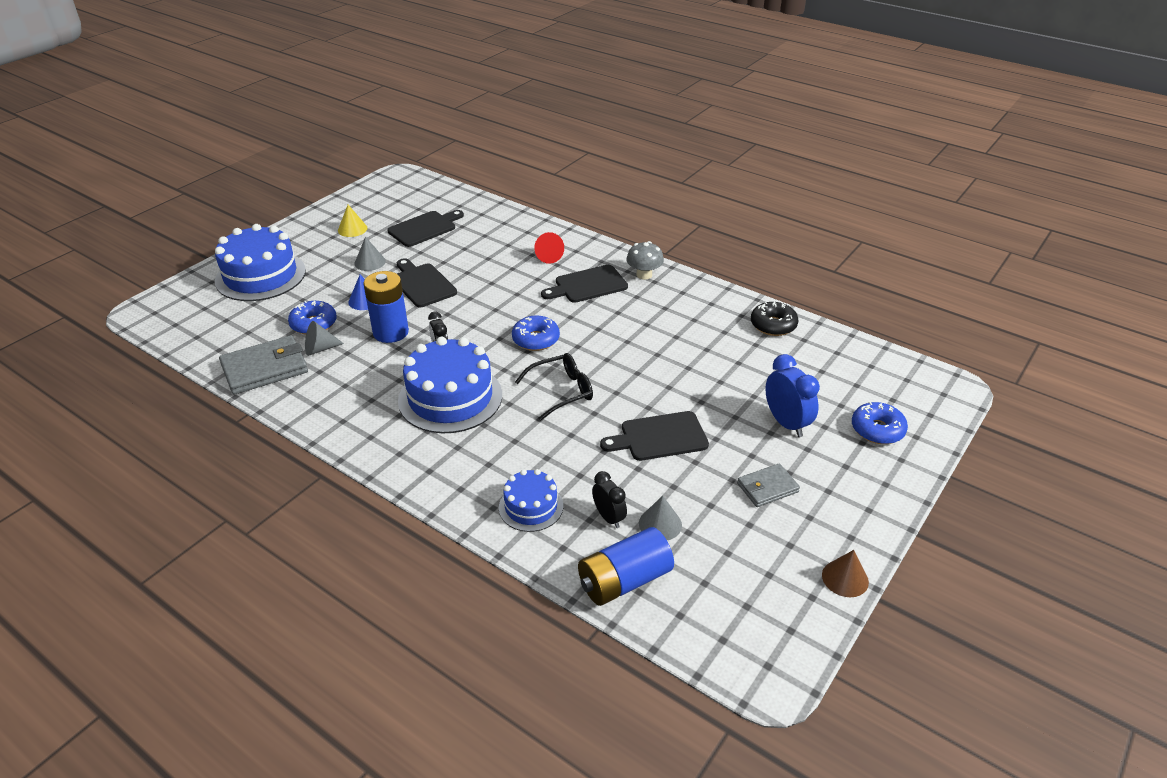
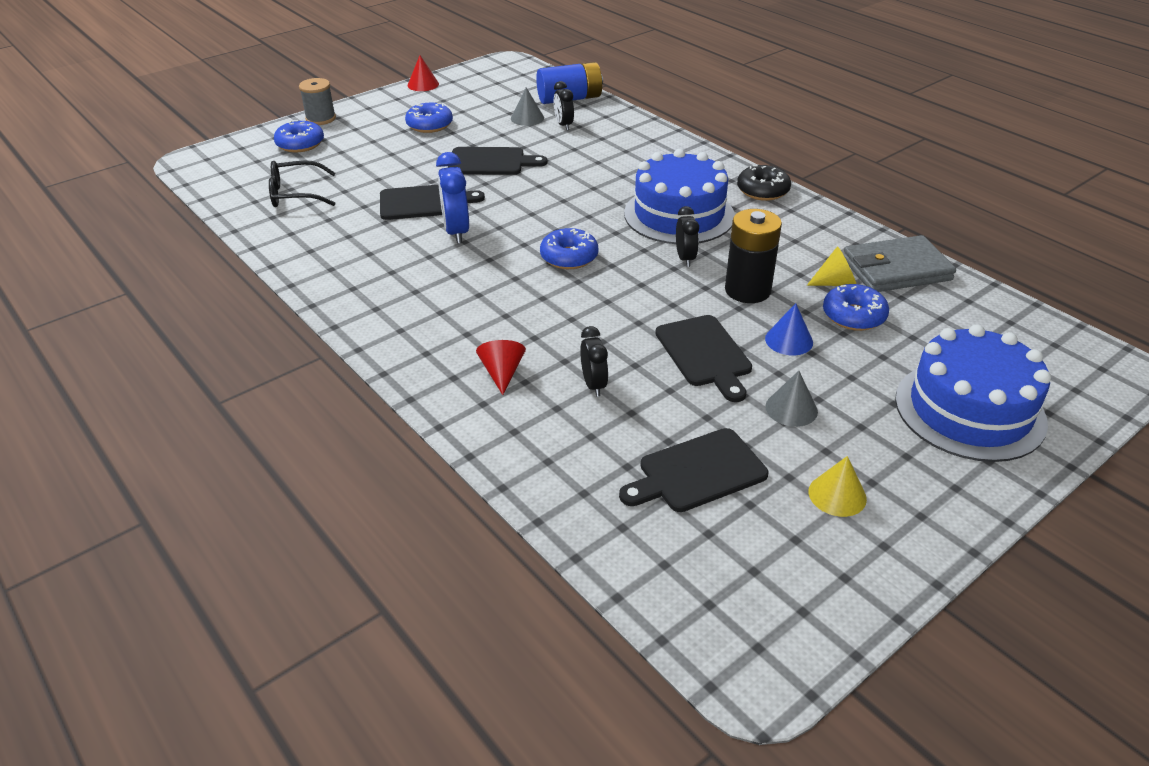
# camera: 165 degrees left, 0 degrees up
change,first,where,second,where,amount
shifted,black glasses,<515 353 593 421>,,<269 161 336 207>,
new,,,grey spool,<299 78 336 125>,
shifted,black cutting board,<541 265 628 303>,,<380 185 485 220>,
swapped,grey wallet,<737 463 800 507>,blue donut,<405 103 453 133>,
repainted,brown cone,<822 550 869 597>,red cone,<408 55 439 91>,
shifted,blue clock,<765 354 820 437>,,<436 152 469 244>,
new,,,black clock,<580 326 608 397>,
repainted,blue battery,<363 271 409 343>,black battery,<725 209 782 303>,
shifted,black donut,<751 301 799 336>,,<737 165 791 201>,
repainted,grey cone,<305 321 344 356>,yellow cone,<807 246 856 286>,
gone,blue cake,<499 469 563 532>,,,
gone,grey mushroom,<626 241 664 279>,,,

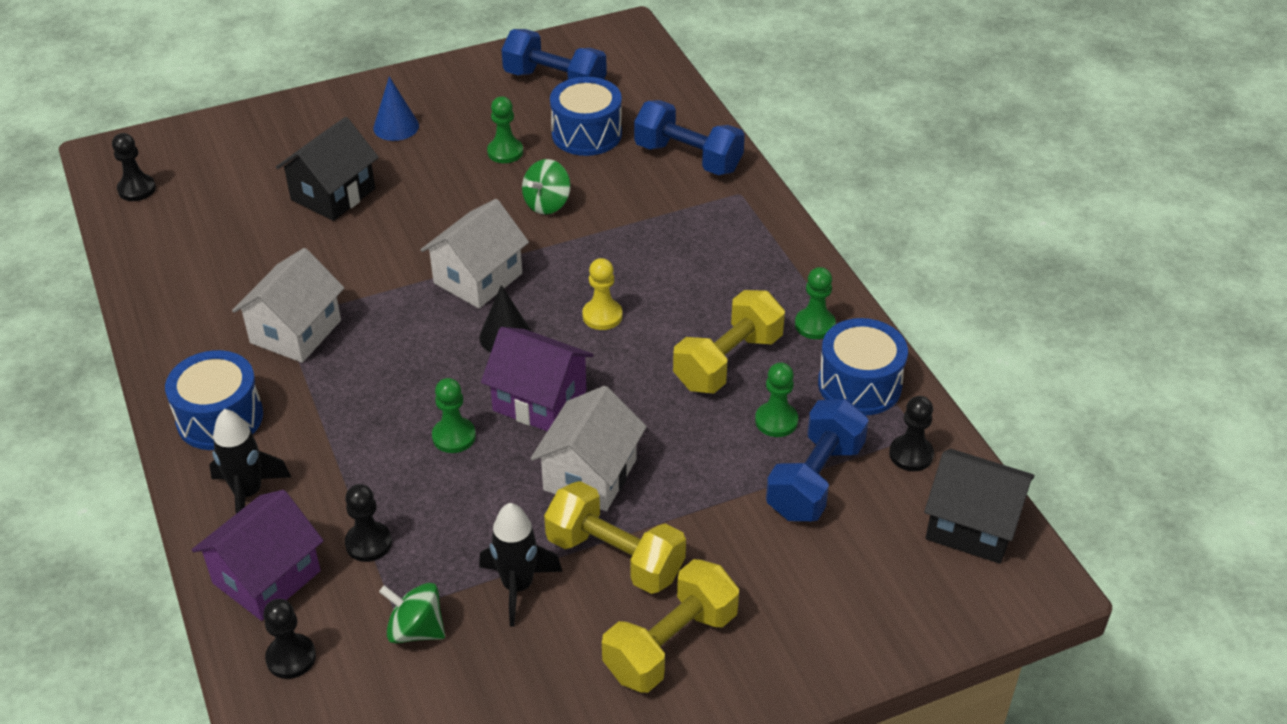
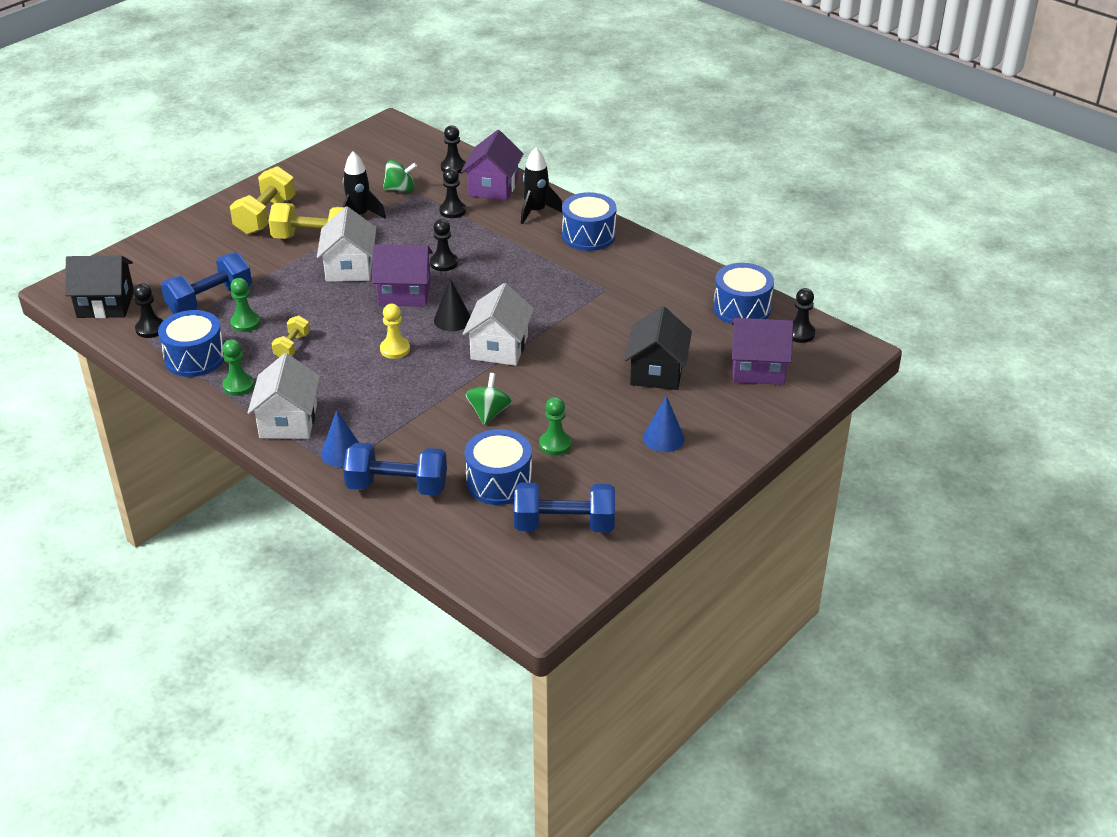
# camera: 155 degrees right, 5 degrees down
change,first,where,second,where,amount
rotated,blue dumbbell,<766 399 869 521>,,<161 252 252 314>,45 degrees clockwise
shifted,white house,<232 248 344 363>,,<247 353 320 439>,
scaled,yellow dumbbell,<673 290 785 393>,,<272 315 310 357>,x0.55
new,,,blue cone,<321 410 359 467>,
repainted,green pawn,<432 378 476 453>,black pawn,<430 219 458 271>,
new,,,blue drum,<713 263 774 324>,
new,,,purple house,<731 318 793 385>,

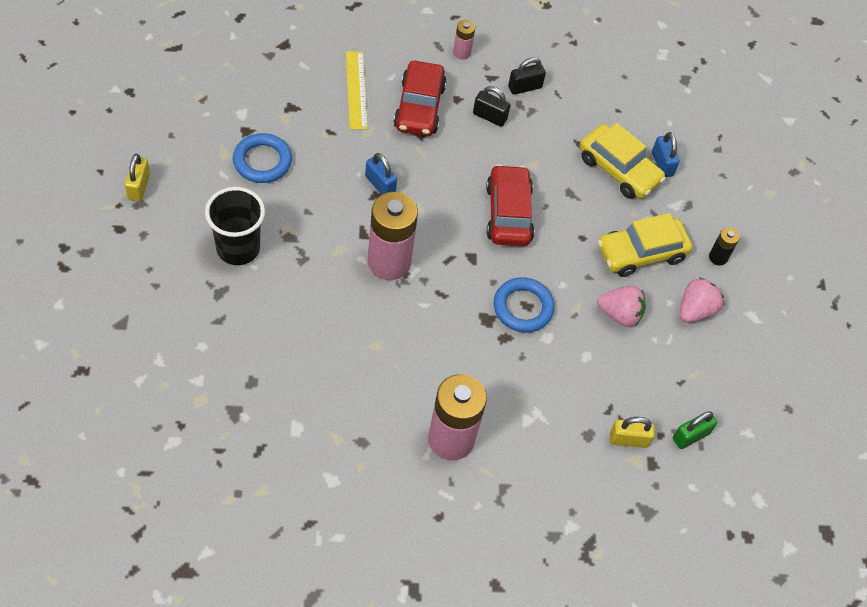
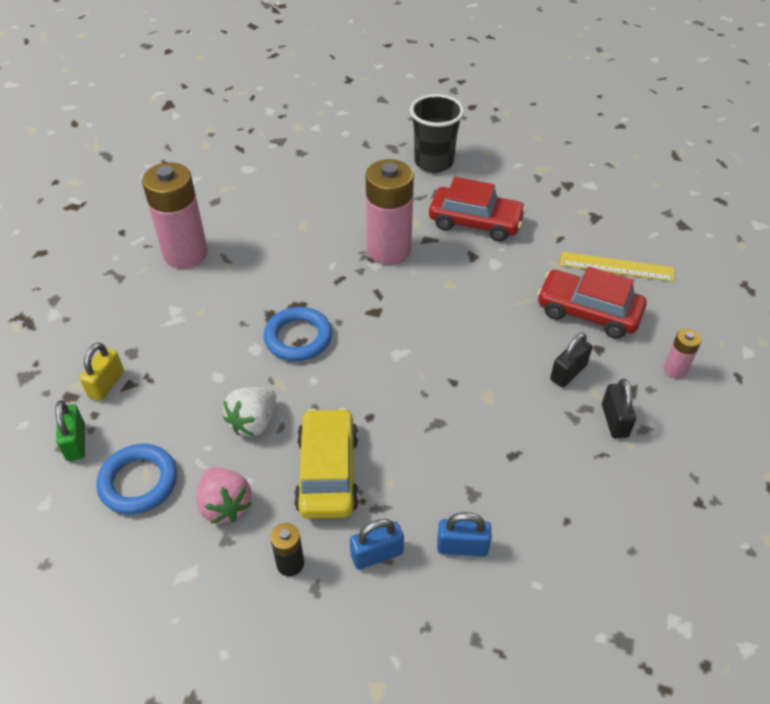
# camera: 115 degrees right, 10 degrees down
change,first,where,second,where,amount
shifted,blue ring,<233 133 292 183>,,<96 444 177 514>,
repainted,pink strawberry,<597 285 646 327>,white strawberry,<223 387 276 437>,
shifted,blue padlock,<365 153 397 195>,,<350 519 404 570>,
shifted,red car,<486 164 535 246>,,<429 177 526 242>,
gone,yellow padlock,<125 154 150 201>,,,
gone,yellow car,<580 123 666 199>,,,

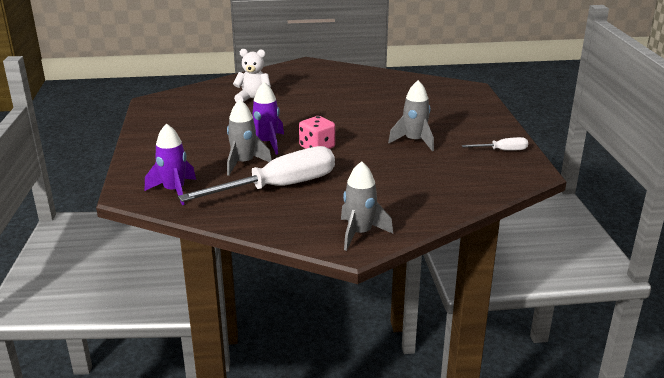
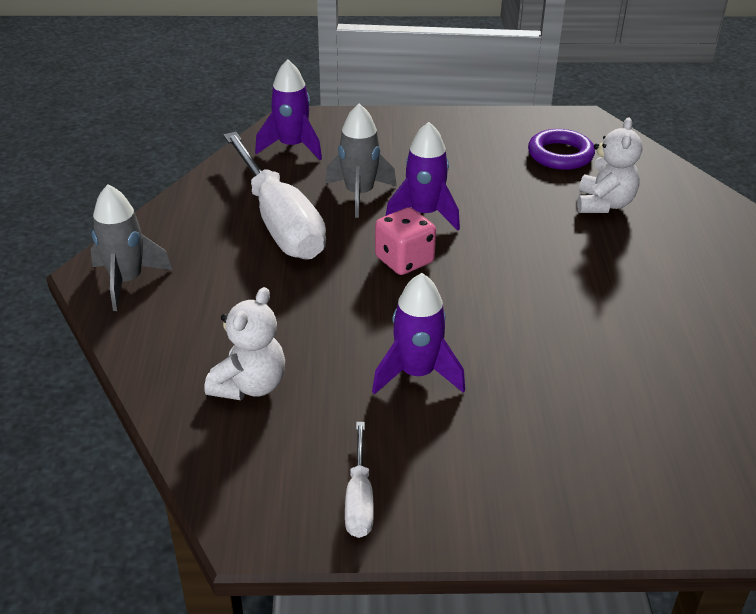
# camera: 95 degrees right, 10 degrees up
change,first,where,second,where,amount
new,,,white teddy bear,<205 287 285 400>,
repainted,grey rocket,<388 80 434 151>,purple rocket,<372 273 465 394>,
new,,,purple ring,<528 129 595 170>,

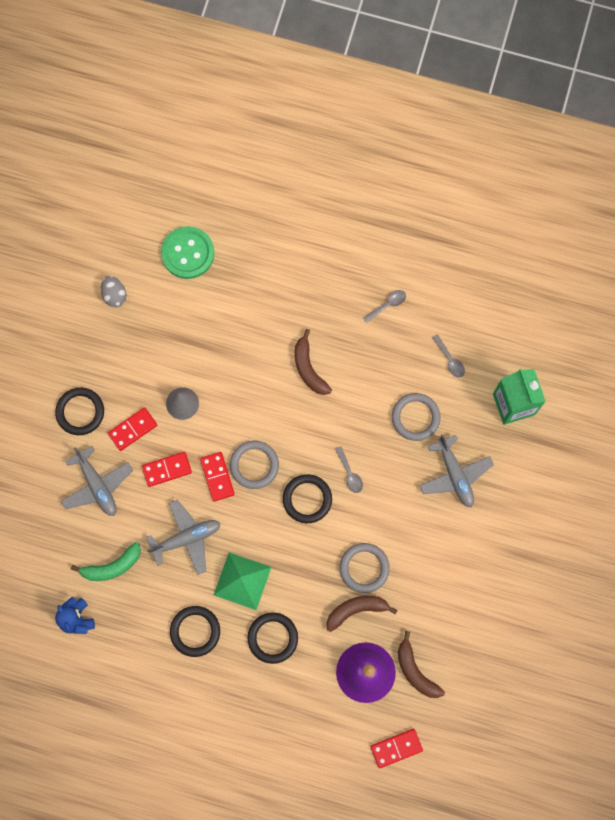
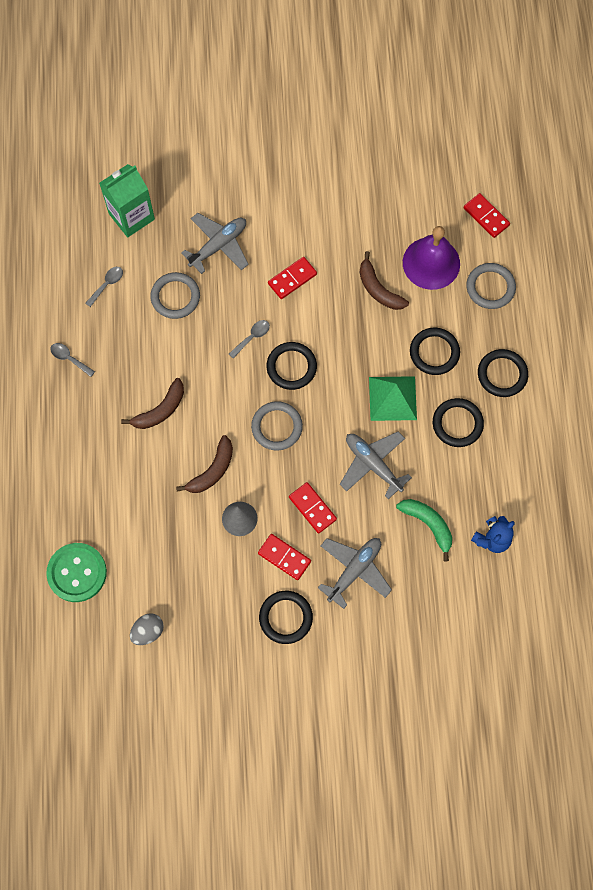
# camera: 110 degrees left, 5 degrees down
change,first,where,second,where,amount
shifted,brown banana,<398 631 445 698>,,<176 435 233 493>,
shifted,red domino,<200 452 235 502>,,<268 257 317 299>,
shifted,grey ring,<340 543 390 593>,,<466 263 516 309>,
new,,,black ring,<478 349 528 397>,

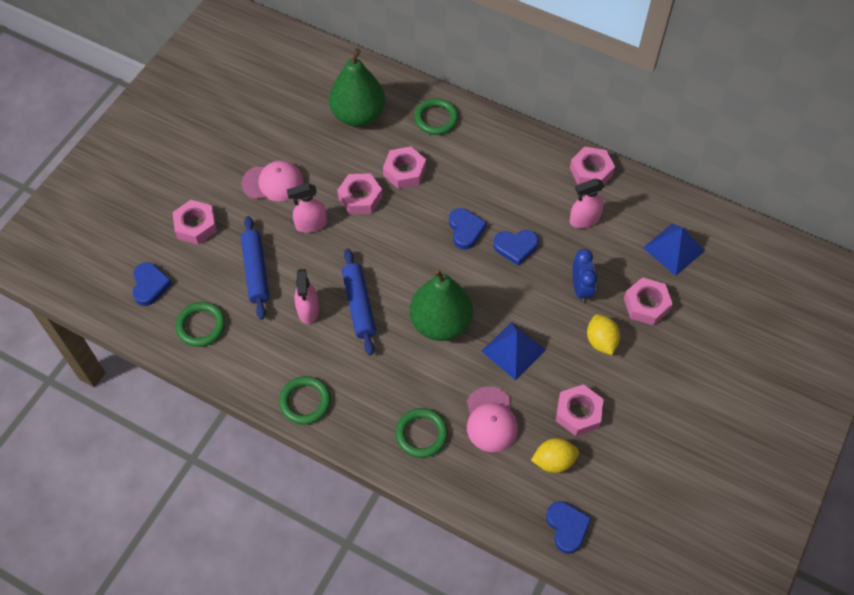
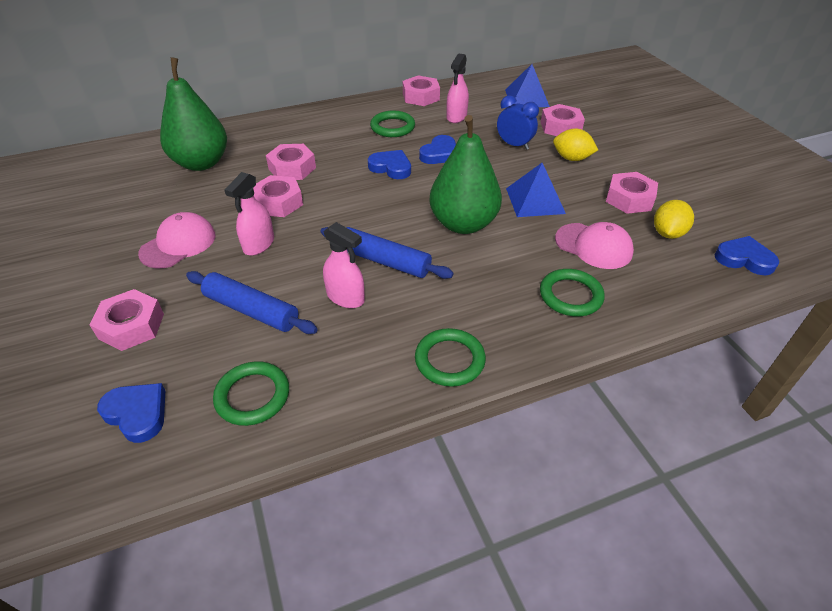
# camera: 50 degrees left, 15 degrees down
change,first,where,second,where,amount
shifted,green ring,<414 98 458 135>,,<370 111 415 137>,

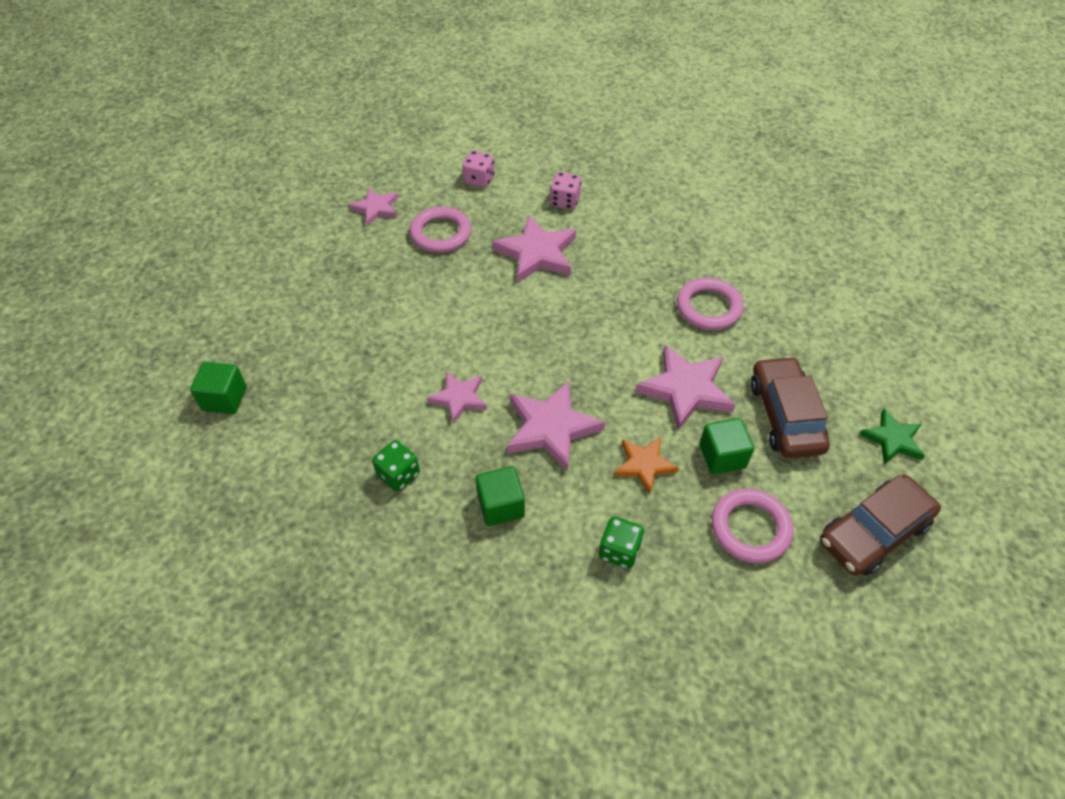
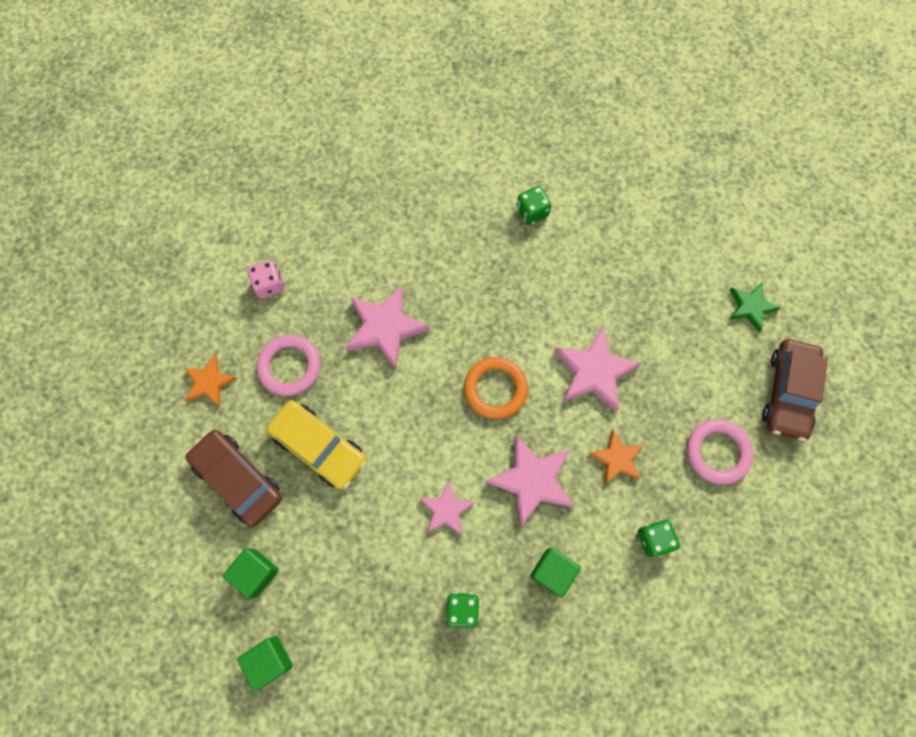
# camera: 40 degrees left, 20 degrees up
change,first,where,second,where,amount
repainted,pink star,<349 187 398 226>,orange star,<184 354 237 407>,
shifted,brown car,<751 356 830 458>,,<186 430 282 527>,
shifted,green cube,<699 418 754 474>,,<223 548 279 598>,
new,,,yellow car,<266 400 367 490>,
new,,,orange ring,<464 357 528 419>,
new,,,green dice,<516 186 551 225>,
gone,pink dice,<550 172 581 210>,,,
gone,pink ring,<677 278 744 330>,,,

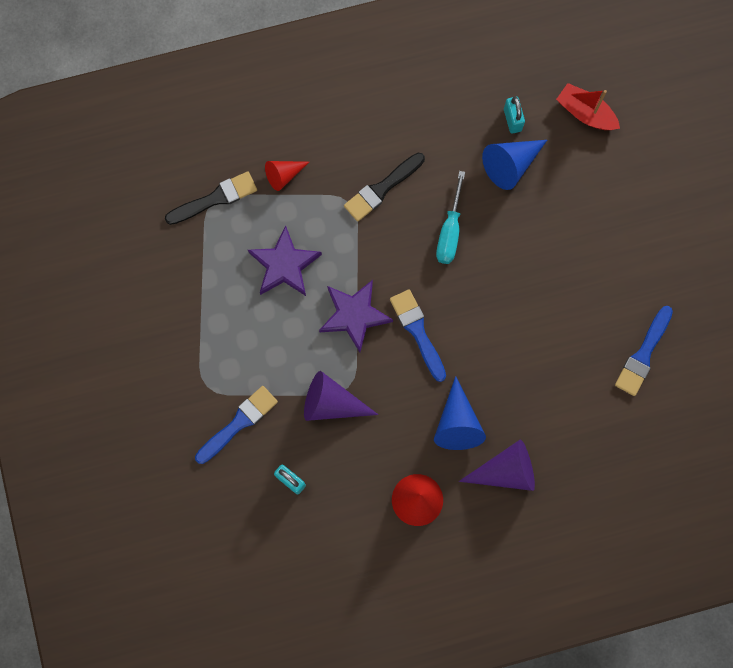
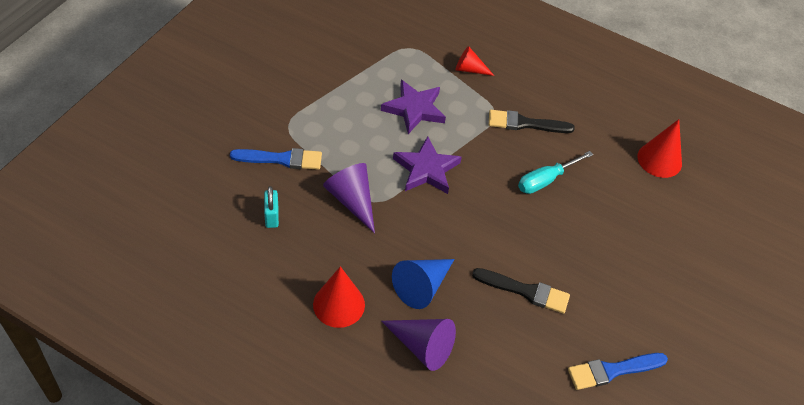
# camera: 40 degrees right, 25 degrees down
change,first,where,second,where,amount
shifted,black brush,<165 171 257 225>,,<472 268 570 314>,
swapped,turquoise padlock,<504 96 525 134>,red cone,<637 119 682 178>,
gone,blue brush,<390 289 446 382>,,,
gone,blue cone,<482 140 547 190>,,,
gone,red boat,<556 83 620 130>,,,

